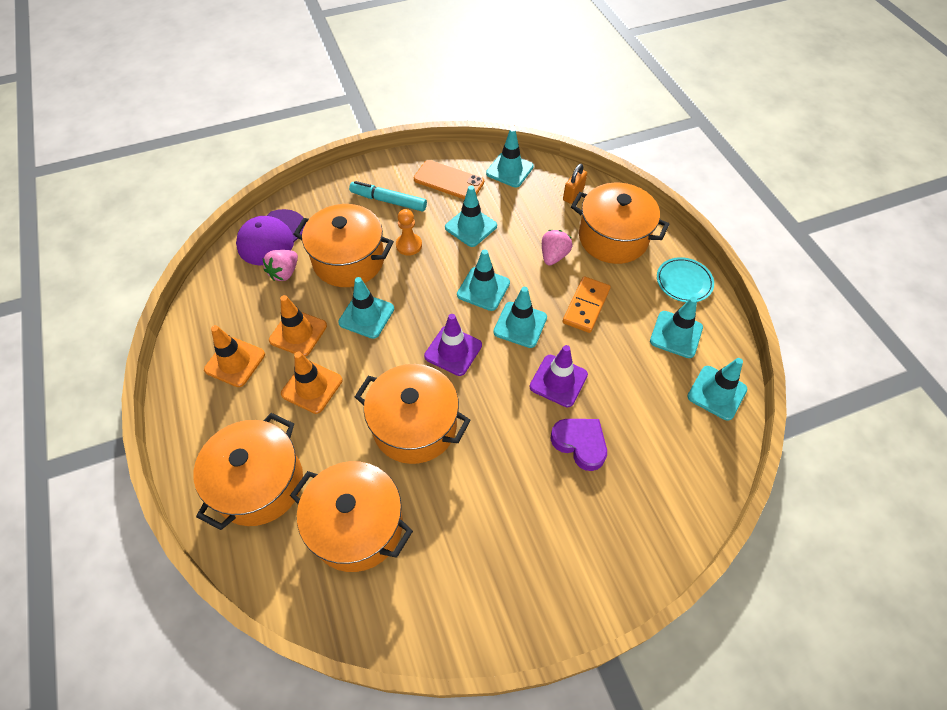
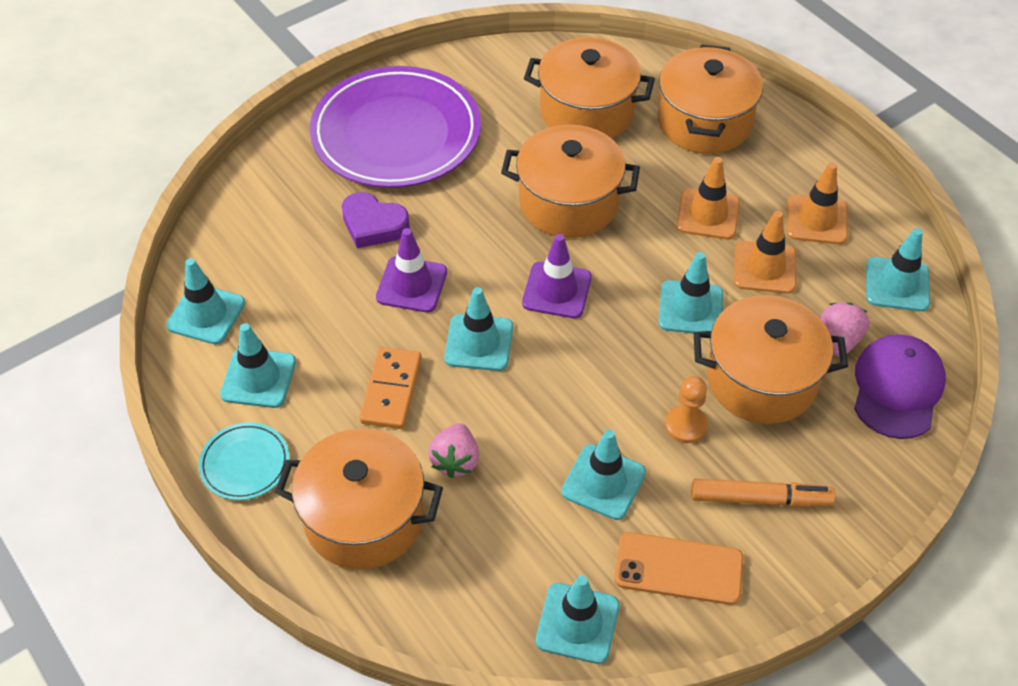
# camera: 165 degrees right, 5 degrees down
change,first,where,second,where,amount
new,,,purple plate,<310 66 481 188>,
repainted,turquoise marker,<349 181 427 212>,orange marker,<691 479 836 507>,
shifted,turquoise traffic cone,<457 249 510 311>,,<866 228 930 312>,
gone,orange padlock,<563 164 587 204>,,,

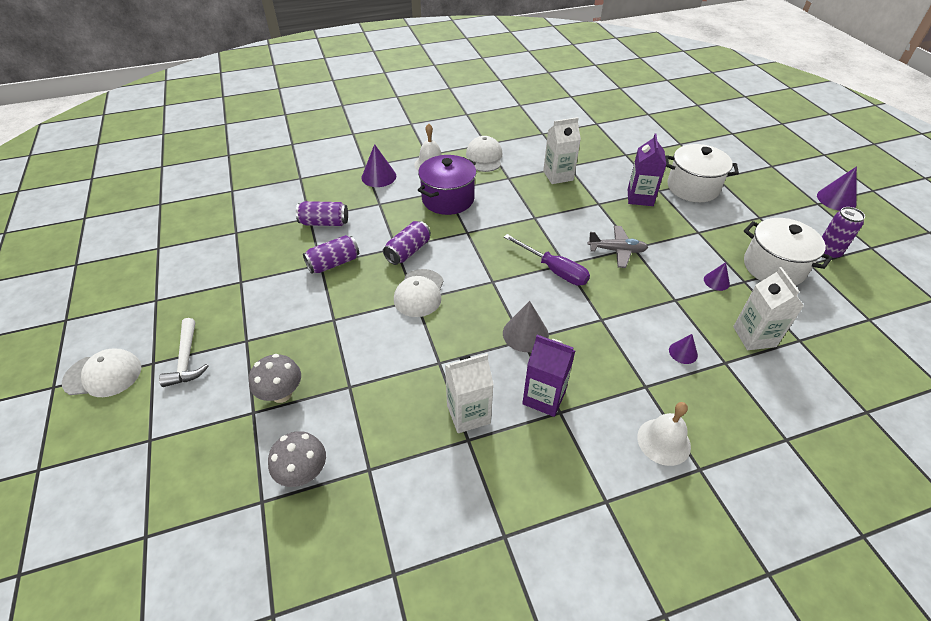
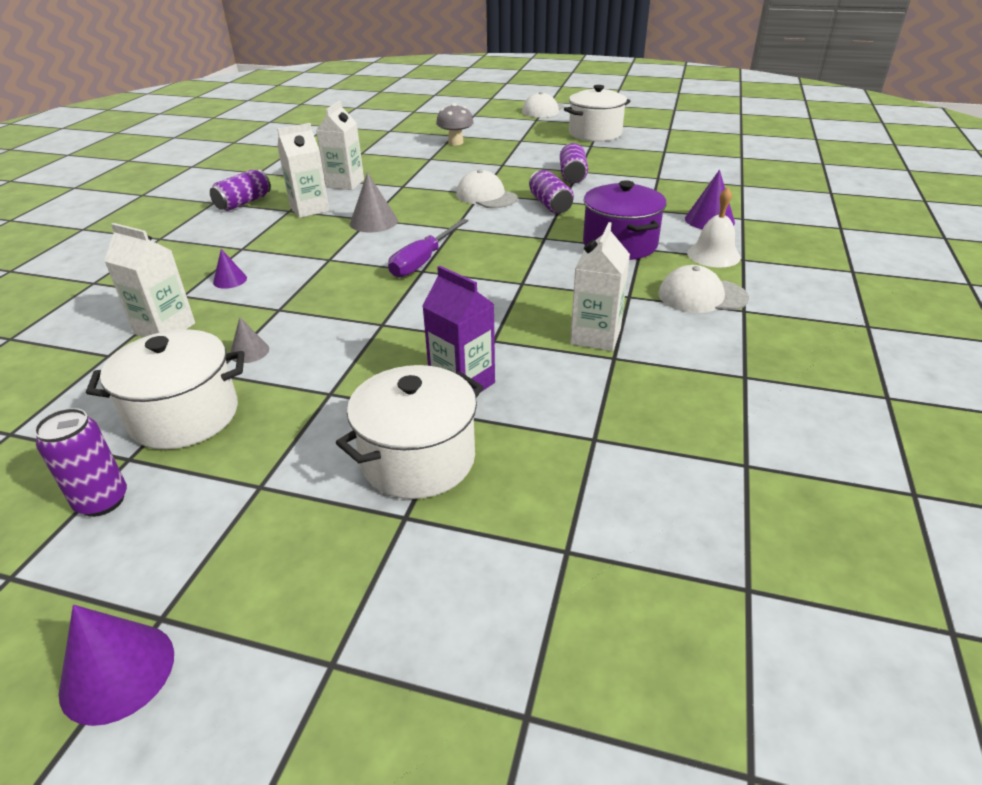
# camera: 125 degrees right, 10 degrees down
change,first,where,second,where,amount
shifted,purple can,<296 201 348 226>,,<210 170 271 211>,
repainted,purple cone,<704 262 730 291>,grey cone,<230 317 269 363>,
repainted,purple carton,<522 335 575 417>,white carton,<277 123 330 218>,
rotated,purple screwdriver,<504 234 590 286>,,<388 219 469 278>,45 degrees counterclockwise
new,,,white pot,<564 85 630 142>,
rotated,white cap,<466 136 502 172>,,<658 265 749 313>,150 degrees clockwise
gone,white hammer,<159 318 209 387>,,,
gone,grey mushroom,<268 431 326 487>,,,
gone,grey plane,<587 226 648 268>,,,
gone,white bell,<637 402 691 466>,,,

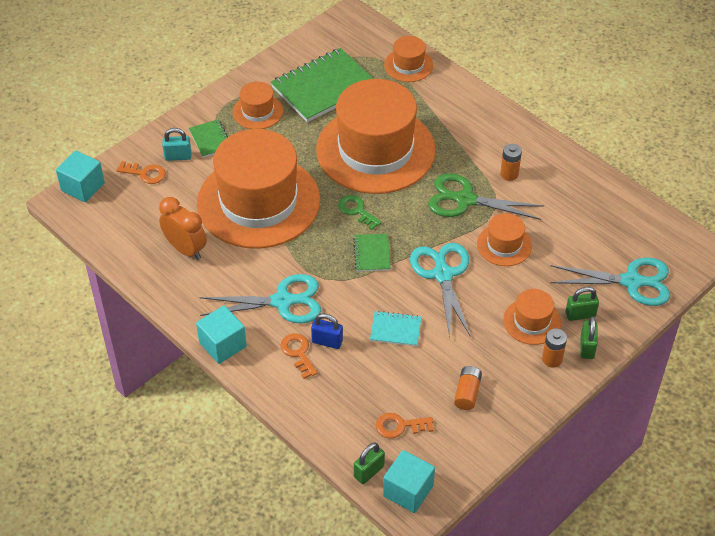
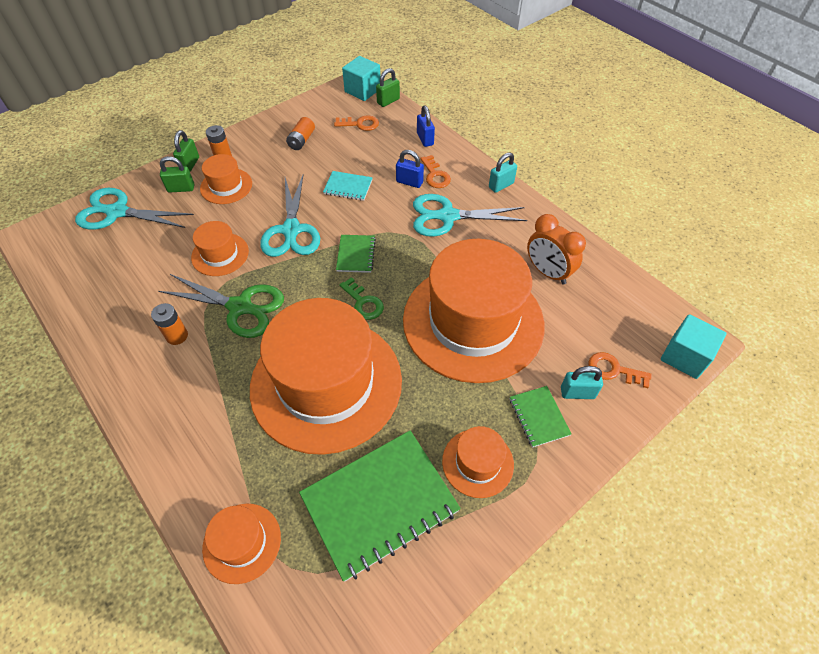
# camera: 175 degrees left, 5 degrees up
change,first,where,second,where,amount
new,,,blue padlock,<417 106 435 147>,
swapped,turquoise cube,<196 305 247 364>,turquoise padlock,<489 152 517 193>,

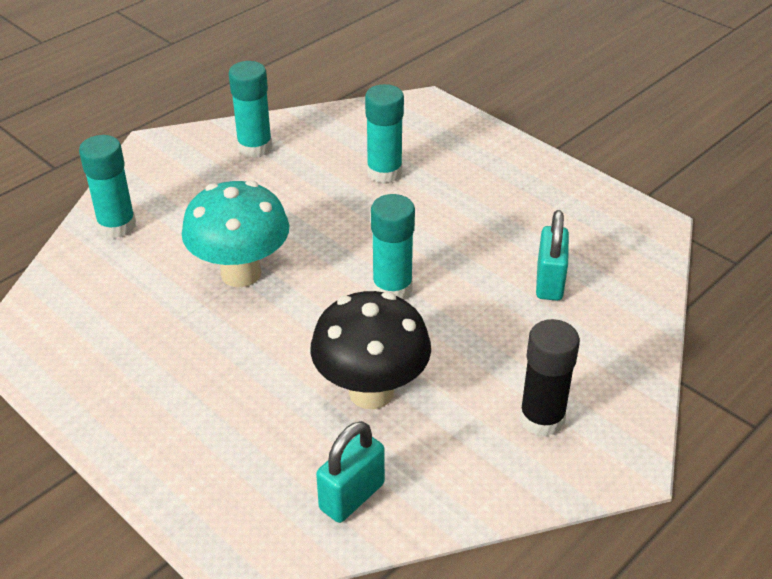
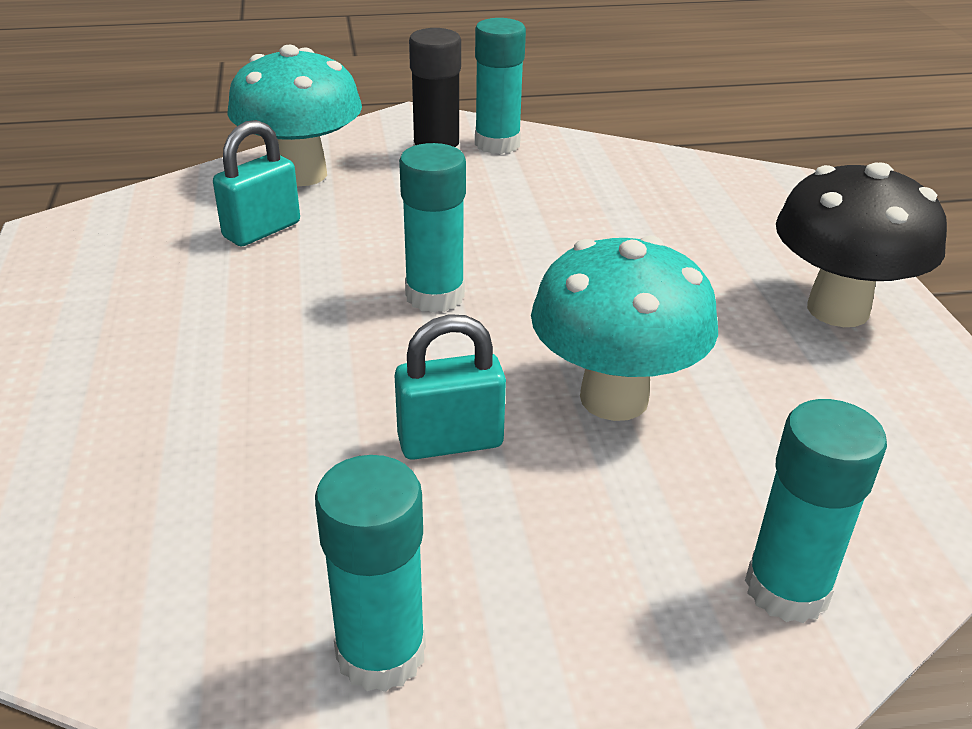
# camera: 145 degrees left, 5 degrees down
change,first,where,second,where,amount
new,,,turquoise mushroom,<227 45 362 186>,
shifted,turquoise padlock,<316 421 385 523>,,<395 314 506 460>,
shifted,turquoise glue stick,<365 84 404 183>,,<475 18 526 154>,
shifted,black mushroom,<310 291 431 409>,,<776 162 947 327>,

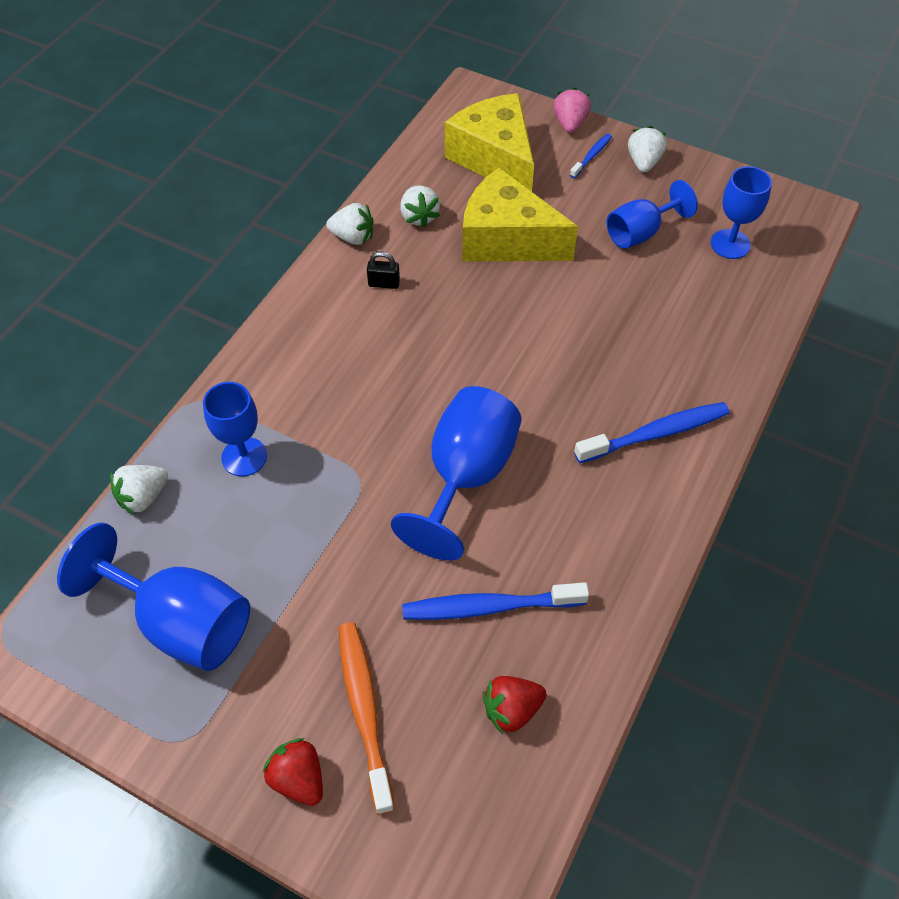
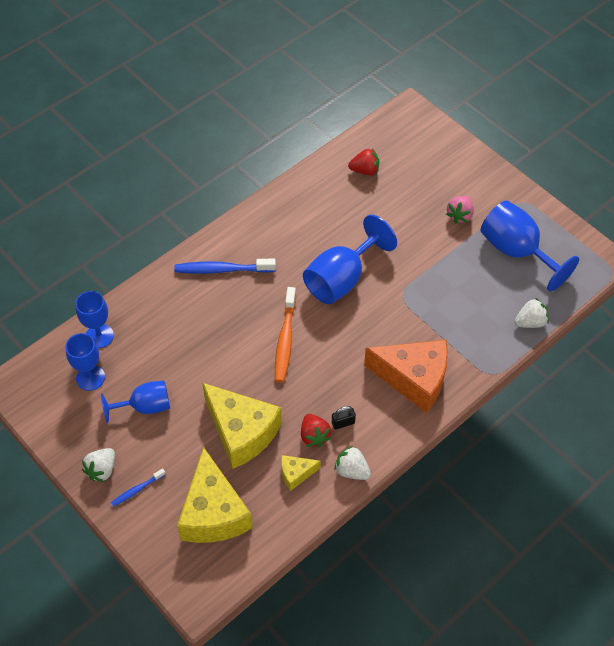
# camera: 160 degrees left, 0 degrees up
change,first,where,second,where,amount
shifted,blue goblet,<203 382 267 476>,,<75 291 114 348>,
shifted,orange toothbrush,<339 622 395 814>,,<275 287 296 383>,
swapped,white strawberry,<400 186 440 228>,yellow cheese,<281 455 321 491>,
shifted,red strawberry,<263 738 323 806>,,<301 414 331 447>,
rotated,black padlock,<367 251 400 289>,,<332 406 356 430>,45 degrees counterclockwise
new,,,orange cheese,<364 340 448 413>,
shifted,pink strawberry,<554 87 591 133>,,<446 196 474 224>,
gone,blue toothbrush,<402 582 589 620>,,,

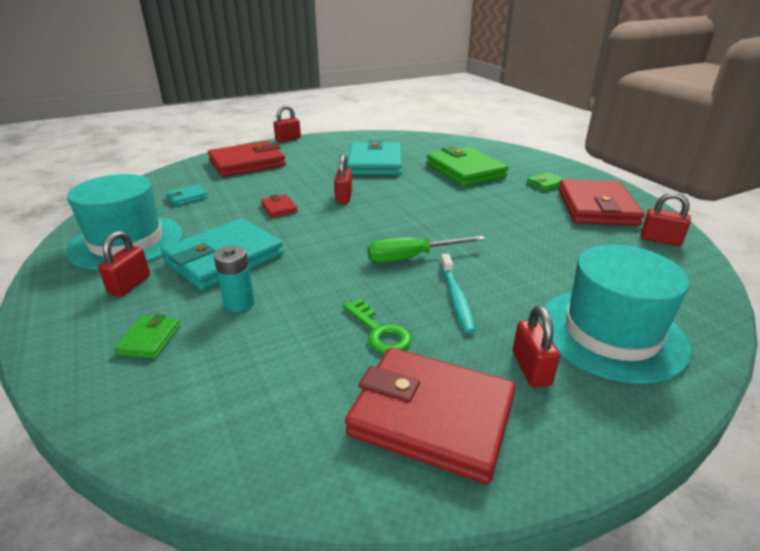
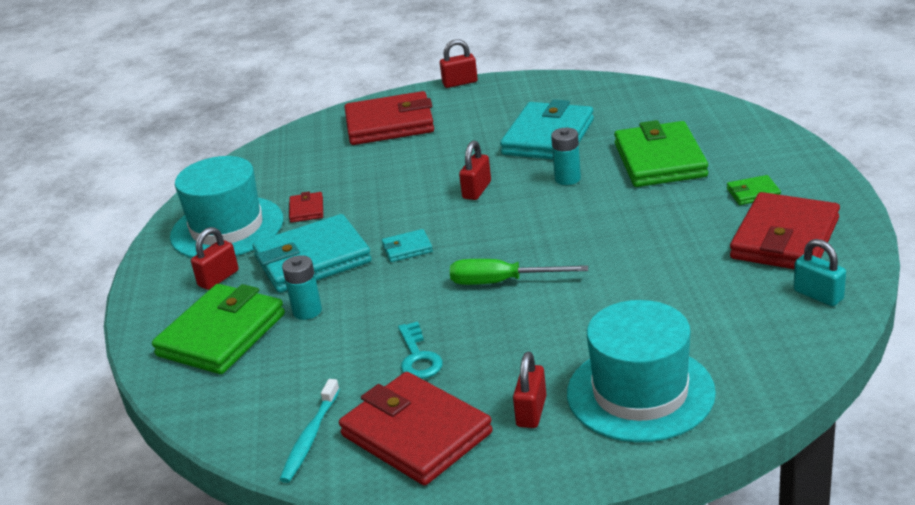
# camera: 25 degrees right, 0 degrees up
change,first,where,second,where,amount
scaled,green wallet,<114 314 181 359>,,<152 284 285 374>,x2.24
shifted,turquoise toothbrush,<440 254 476 333>,,<279 379 340 483>,
shifted,red wallet,<261 194 298 218>,,<289 191 323 223>,
shifted,turquoise wallet,<166 184 208 206>,,<382 229 433 262>,
repainted,green key,<343 298 412 354>,turquoise key,<398 321 443 379>,
new,,,turquoise battery,<551 128 581 185>,
repainted,red padlock,<641 192 691 246>,turquoise padlock,<794 239 846 306>,

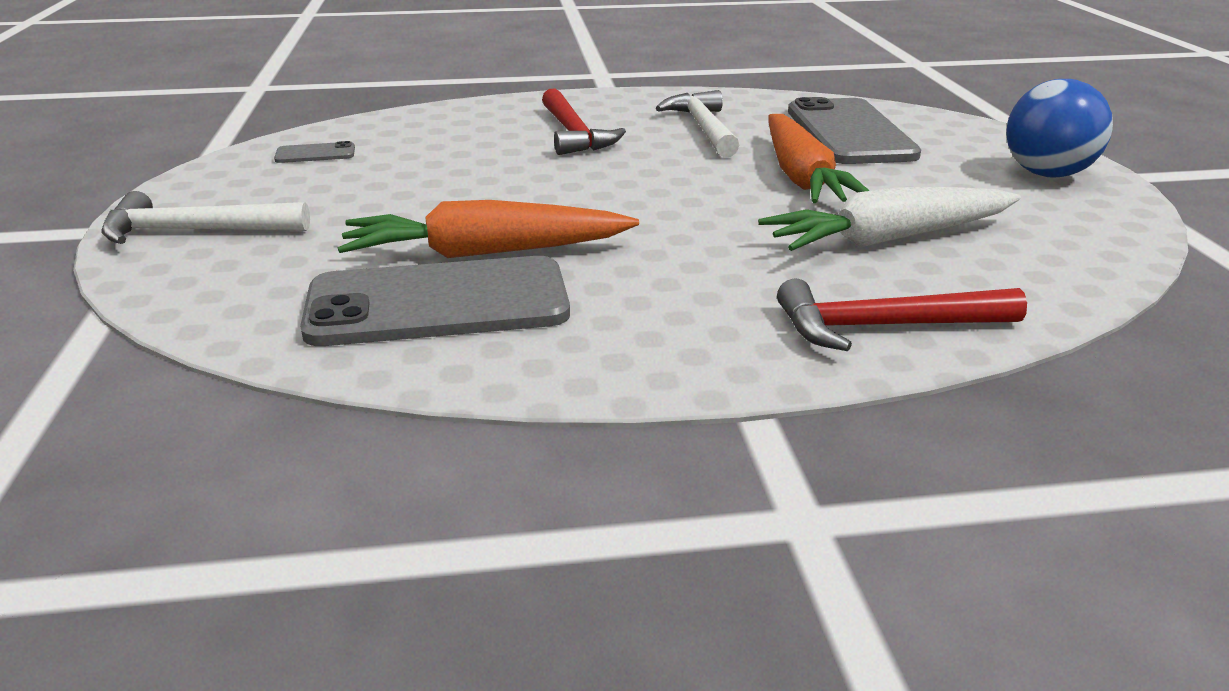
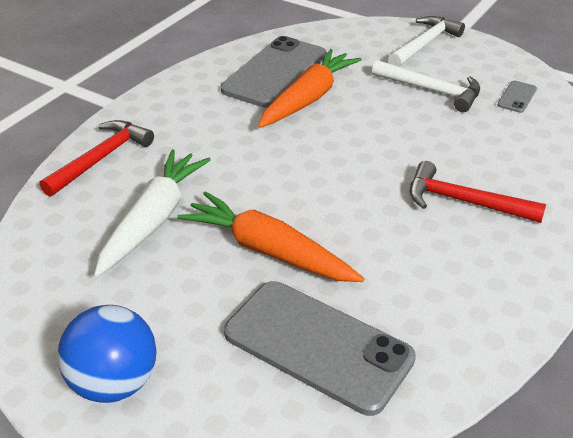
# camera: 130 degrees right, 10 degrees up
change,first,where,second,where,amount
shifted,white hammer,<656 90 740 157>,,<372 60 480 112>,

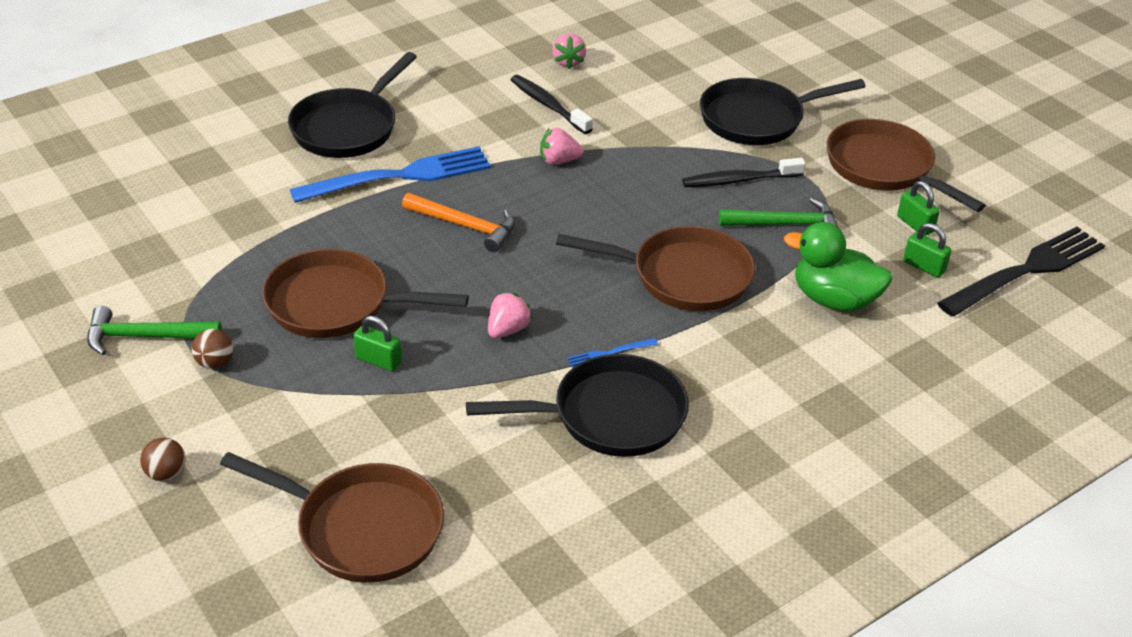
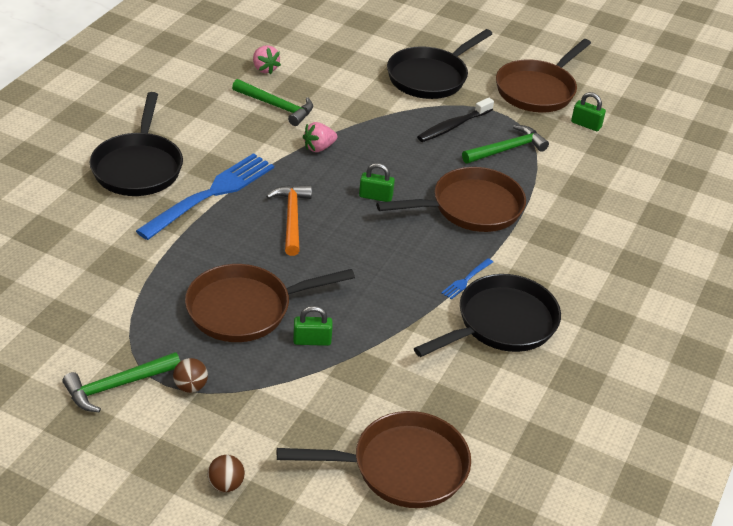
# camera: 30 degrees left, 0 degrees up
change,first,where,second,where,amount
swapped,black toothbrush,<510 75 593 134>,green hammer,<232 79 313 126>,
rotated,orange hammer,<402 193 515 252>,,<266 185 312 256>,90 degrees counterclockwise
shifted,green padlock,<903 223 952 278>,,<359 163 395 202>,
rotated,brown pan,<827 119 986 212>,,<496 39 591 112>,75 degrees counterclockwise
gone,pink strawberry,<488 292 533 338>,,,
gone,green duck,<784 222 892 311>,,,
gone,black fork,<937 227 1105 317>,,,

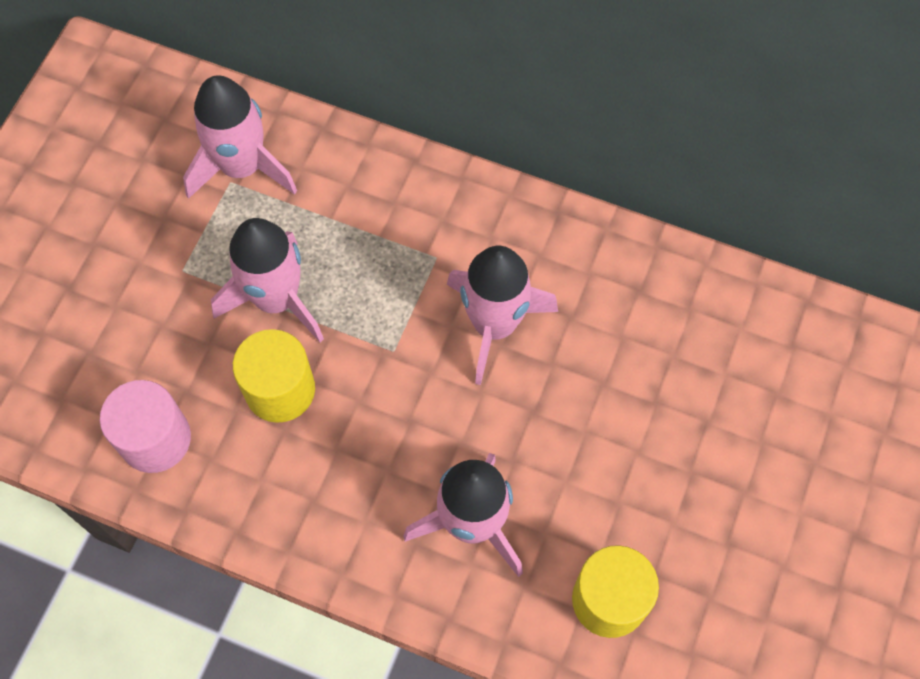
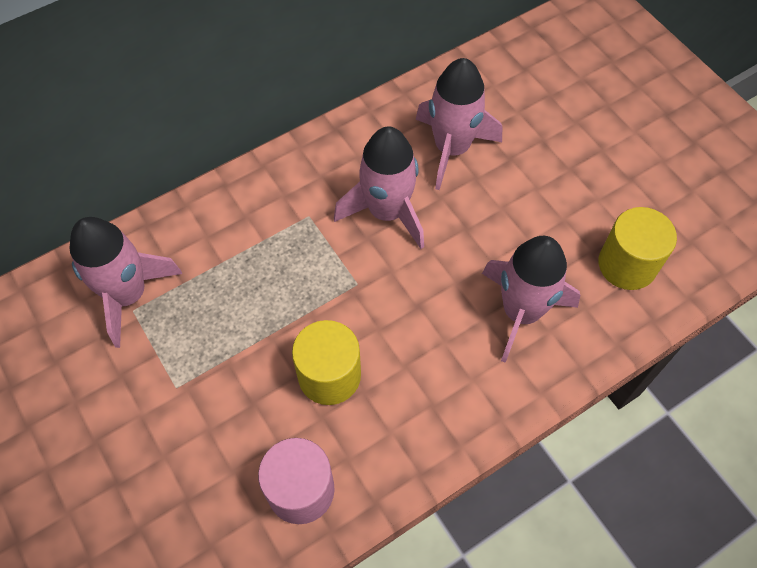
# camera: 55 degrees left, 5 degrees down
change,first,where,second,where,amount
shifted,pink rocket,<211 218 324 342>,,<415 58 502 190>,

